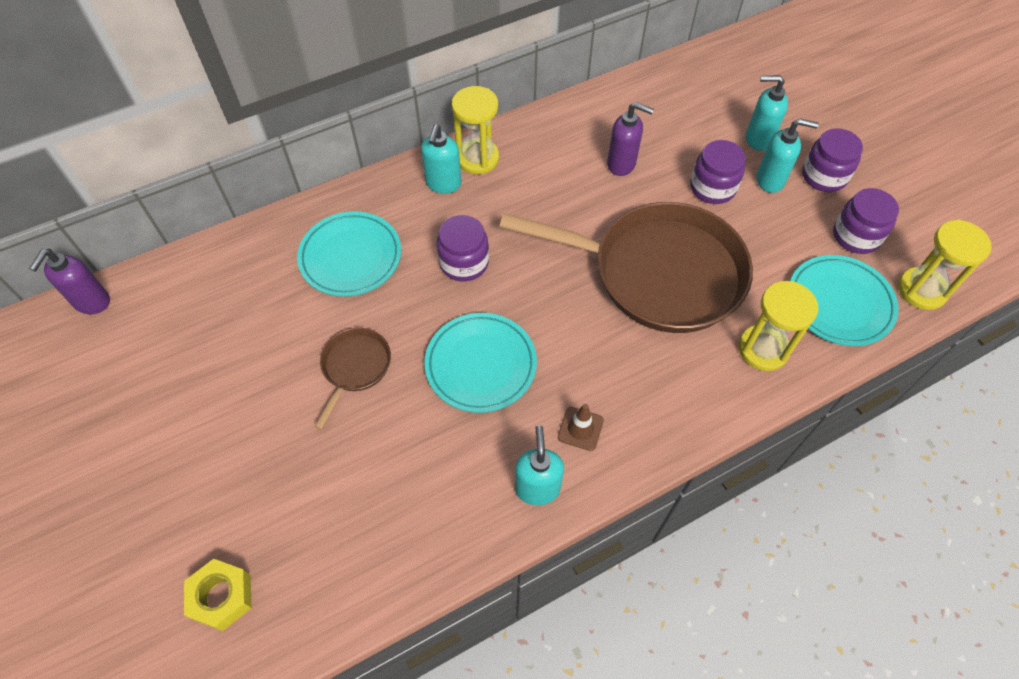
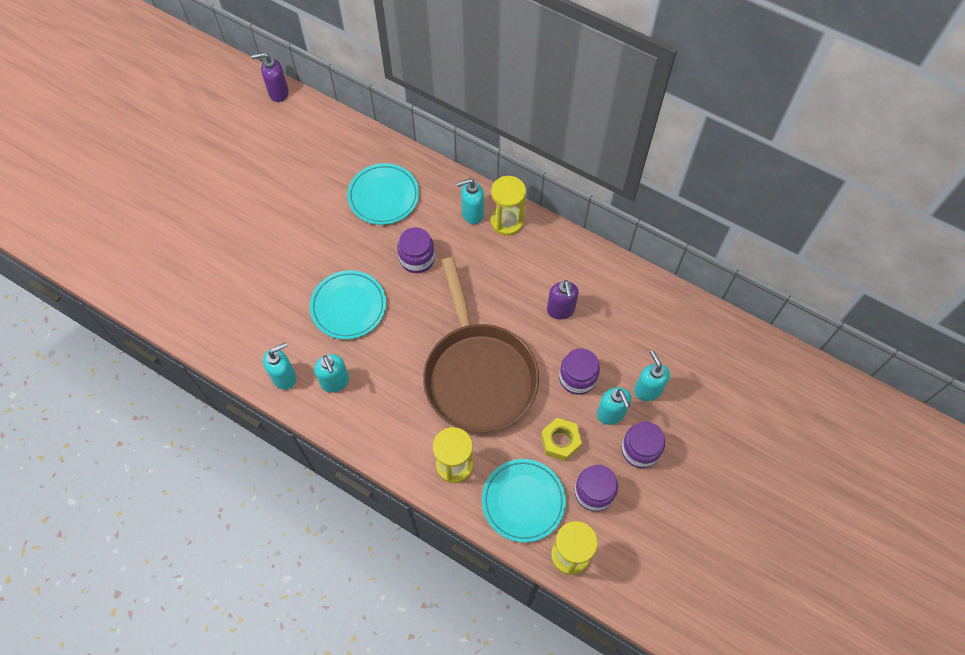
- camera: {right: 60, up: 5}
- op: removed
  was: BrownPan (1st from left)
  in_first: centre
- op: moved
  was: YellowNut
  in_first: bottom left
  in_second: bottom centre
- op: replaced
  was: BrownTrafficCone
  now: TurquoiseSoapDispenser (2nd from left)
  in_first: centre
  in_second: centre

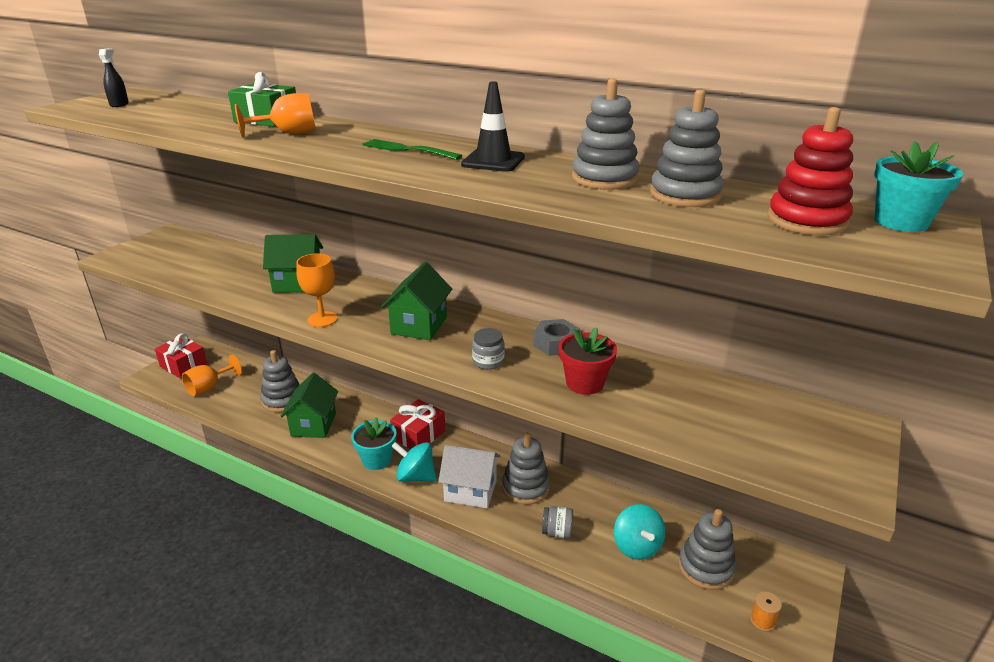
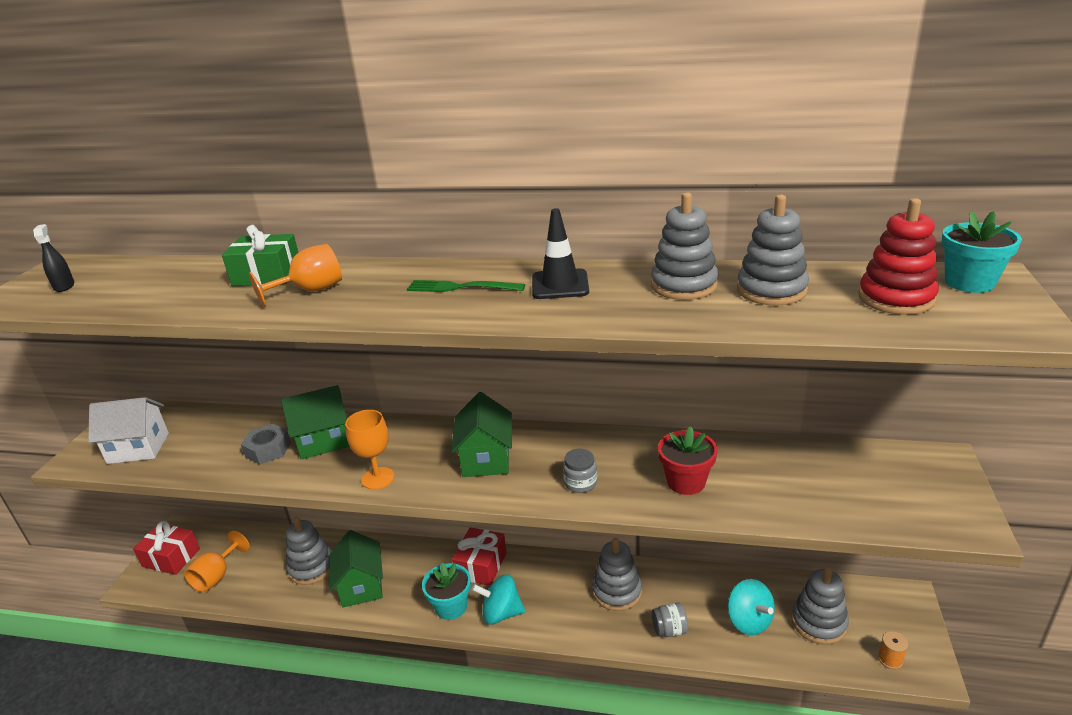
- camera: {right: -15, up: 0}
- op: moved
  was: WhiteHouse
  in_first: bottom centre
  in_second: middle left
- op: moved
  was: GreyNut
  in_first: centre
  in_second: middle left

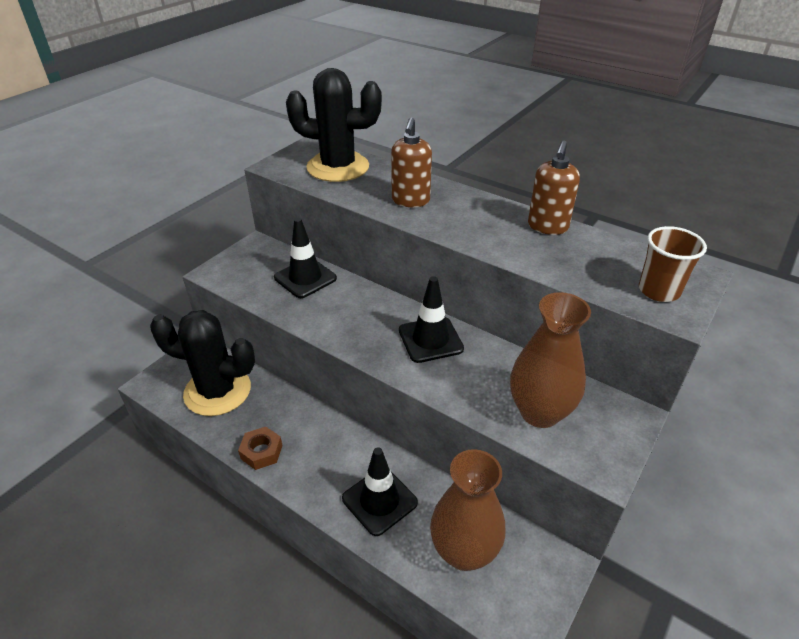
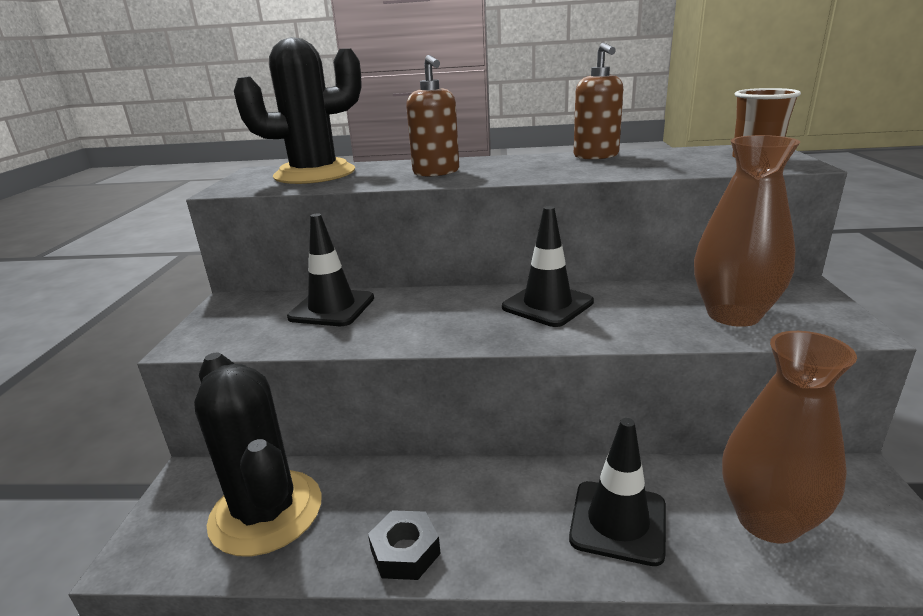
- camera: {right: -30, up: -15}
- op: recoloured
  was: BrownNut
  now: BlackNut
  in_first: bottom left
  in_second: bottom centre
- op: turned
  was: BlackCactus (1st from left)
  in_first: middle left
  in_second: bottom left
  clockwise: 75

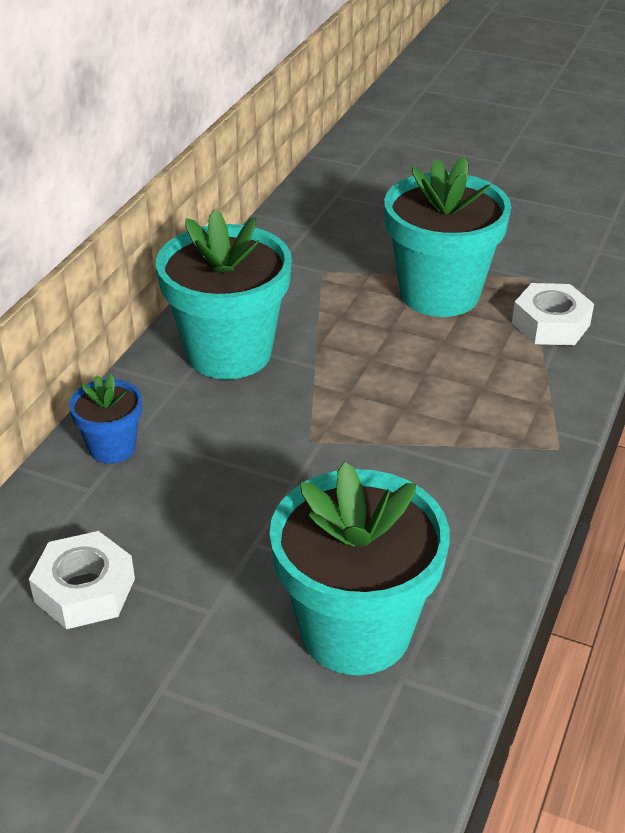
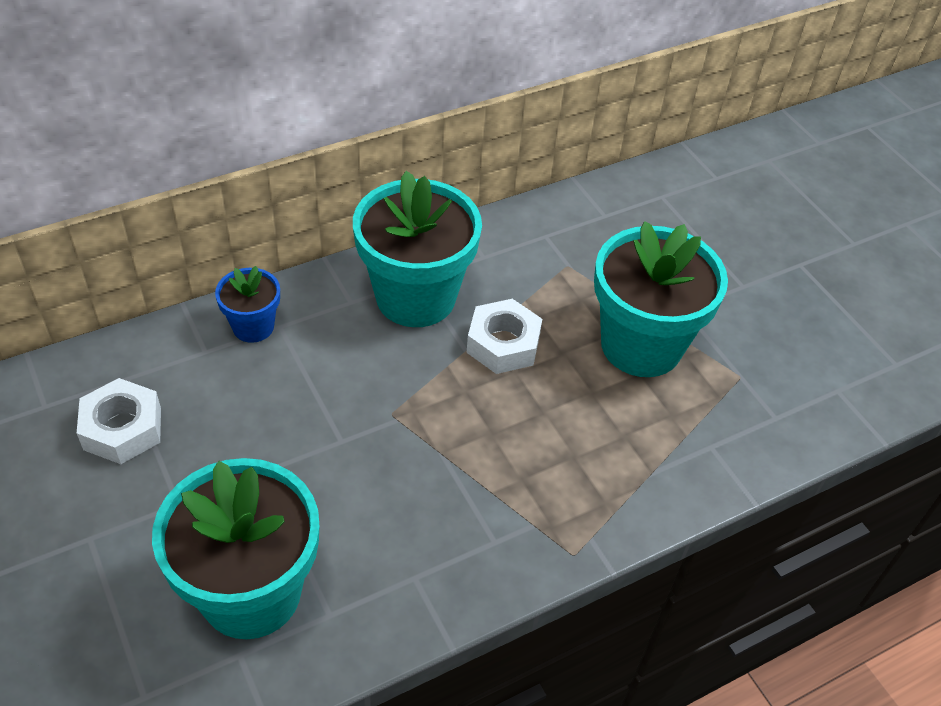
- camera: {right: 35, up: 10}
- op: moved
  was: WhiteNut (2nd from left)
  in_first: middle right
  in_second: centre

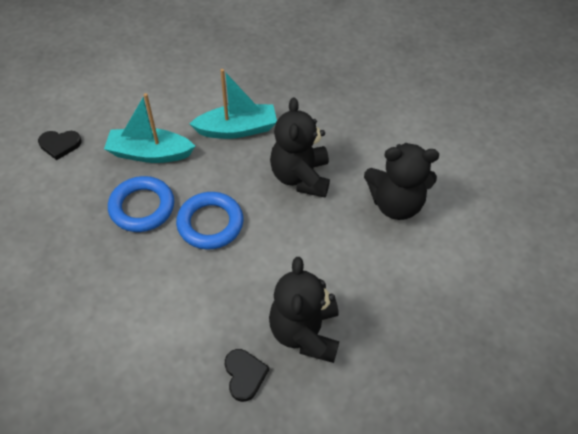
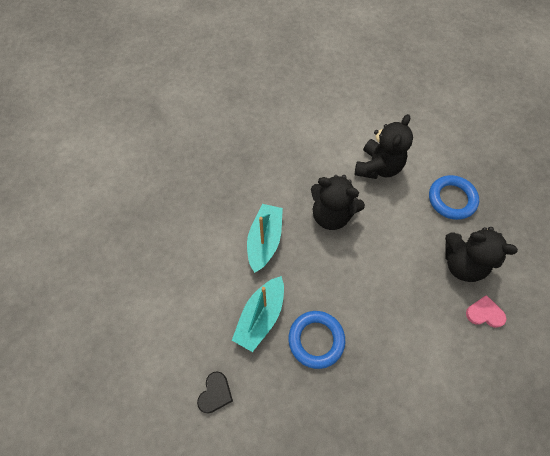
- camera: {right: -65, up: 10}
- op: moved
  was: BlueRing (2nd from left)
  in_first: centre
  in_second: middle right
- op: recoloured
  was: BlackHeart (2nd from left)
  now: PinkHeart
  in_first: bottom centre
  in_second: bottom right

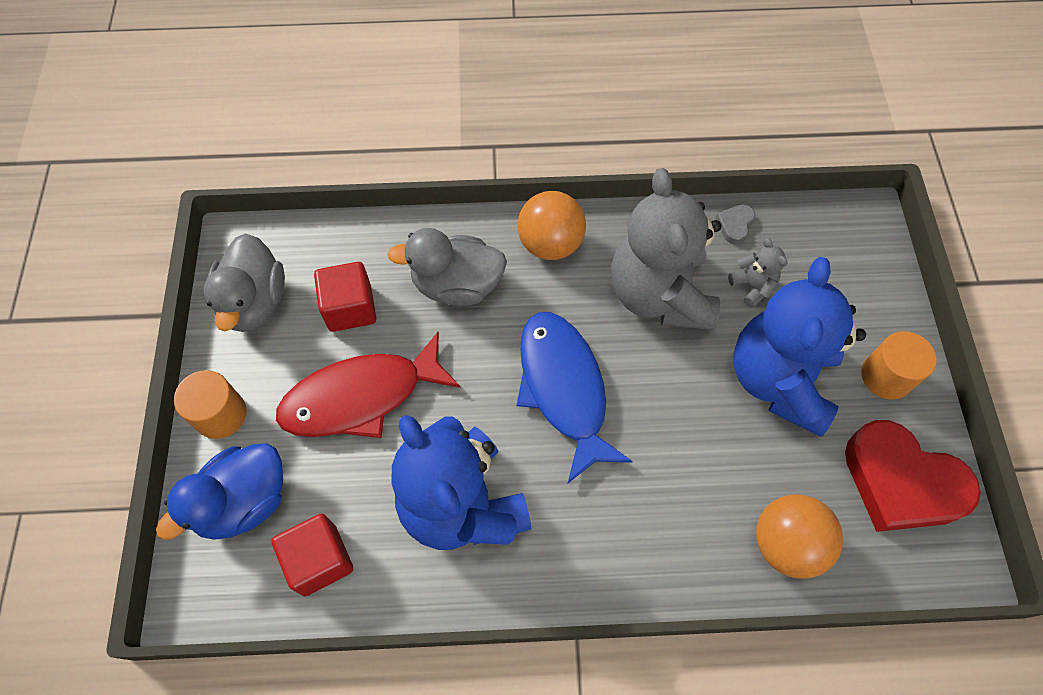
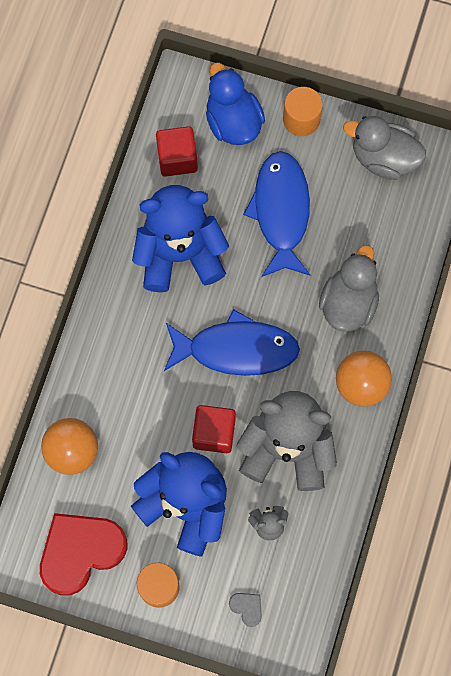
- camera: {right: 110, up: 10}
- op: moved
  was: RedCube (2nd from left)
  in_first: middle left
  in_second: centre
- op: moved
  was: GreyHeart
  in_first: top right
  in_second: bottom centre
- op: recoloured
  was: RedFish
  now: BlueFish (2nd from left)
  in_first: centre
  in_second: top centre

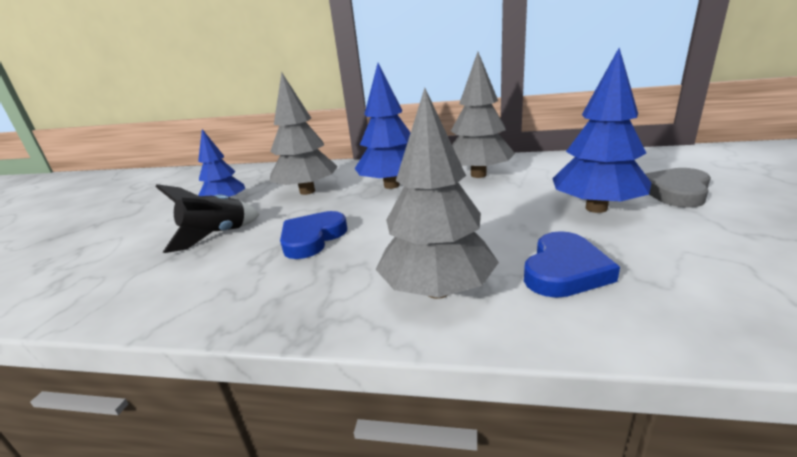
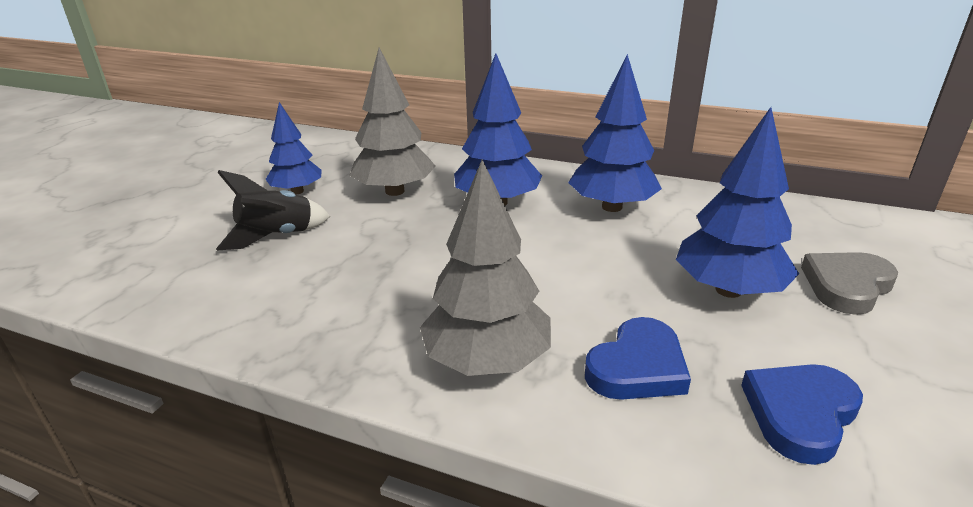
- camera: {right: 10, up: 5}
- op: moved
  was: BlueHeart (1st from left in the first image)
  now: BlueHeart (2nd from left)
  in_first: centre
  in_second: bottom right
- op: recoloured
  was: GreyTree (3rd from left)
  now: BlueTree (3rd from left)
  in_first: top centre
  in_second: top centre

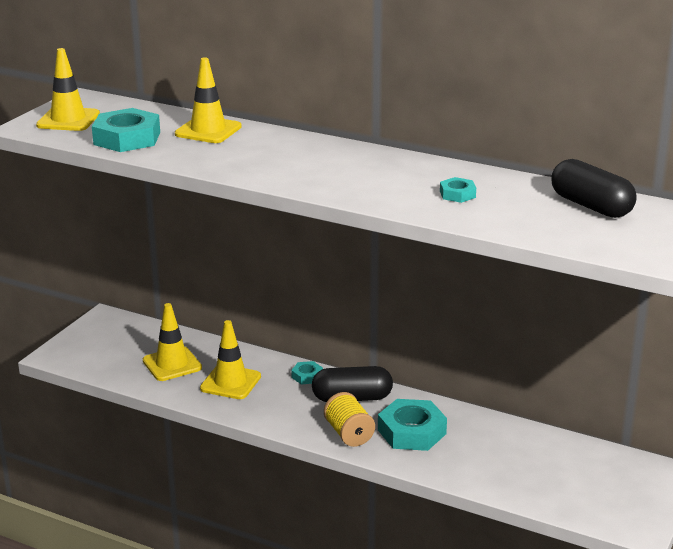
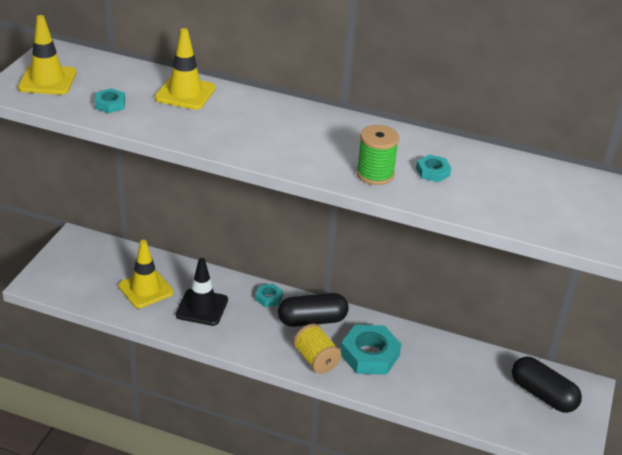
- camera: {right: -10, up: 10}
- op: added
  now: GreenSpool
  in_second: centre
- op: moved
  was: BlackCapsule (2nd from left)
  in_first: middle right
  in_second: bottom right
- op: recoloured
  was: YellowTrafficCone (4th from left)
  now: BlackTrafficCone
  in_first: centre
  in_second: middle left
- op: resized
  was: TurquoiseNut (1st from left)
  in_first: top left
  in_second: top left
  ratio: 0.49

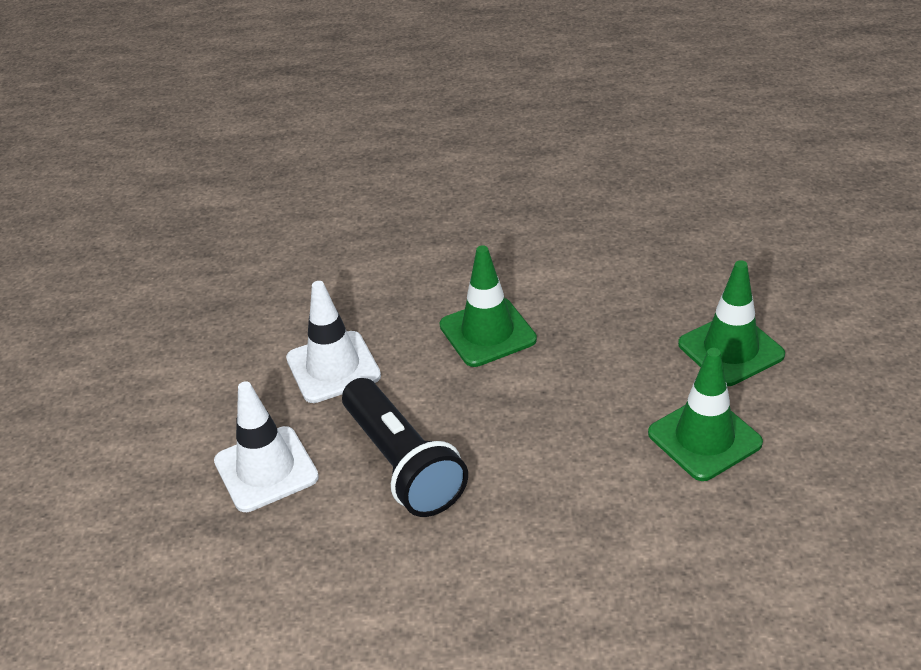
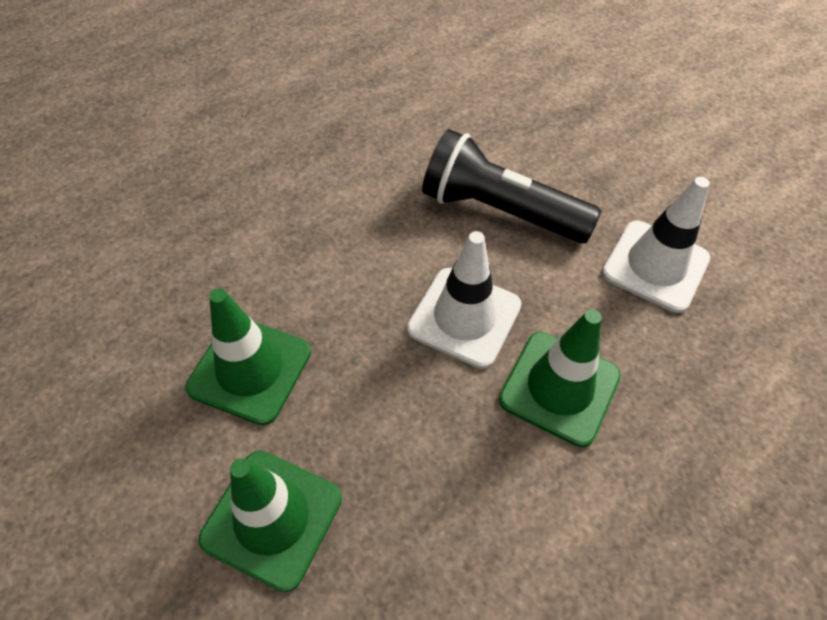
- camera: {right: 140, up: 15}
- op: moved
  was: WhiteTrafficCone (1st from left)
  in_first: middle left
  in_second: centre

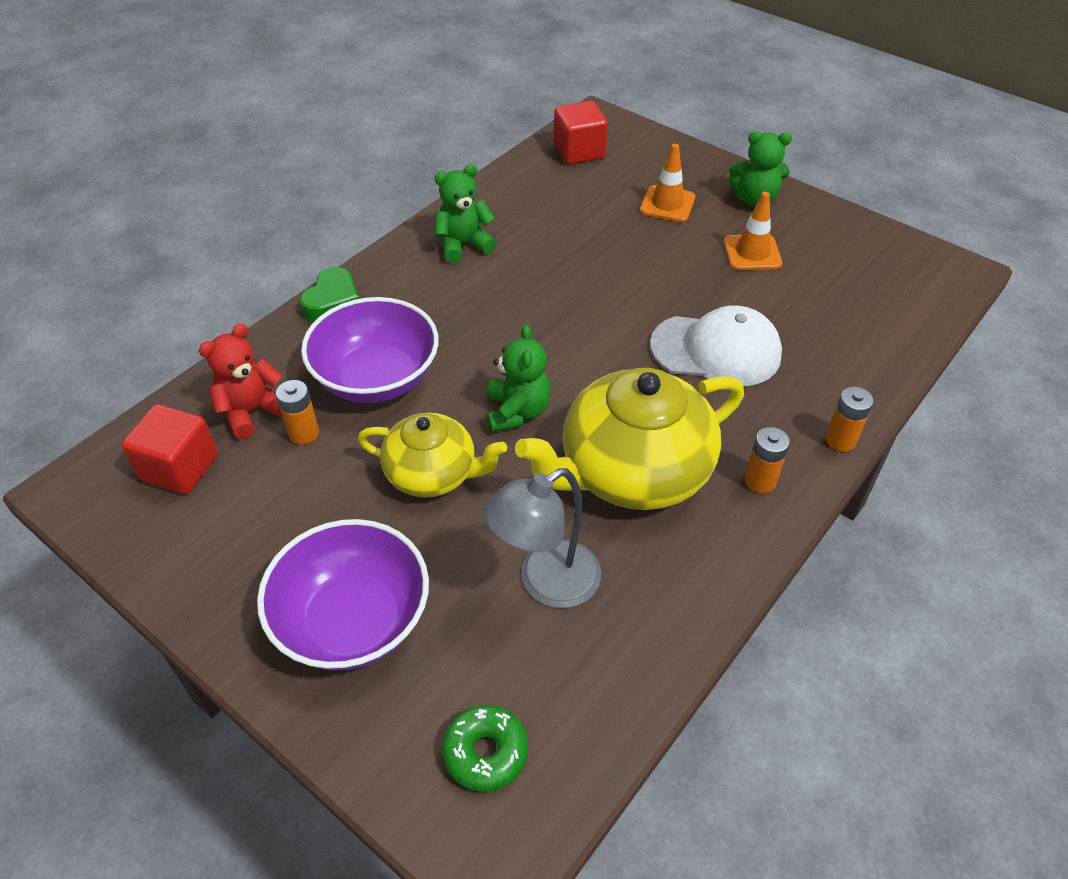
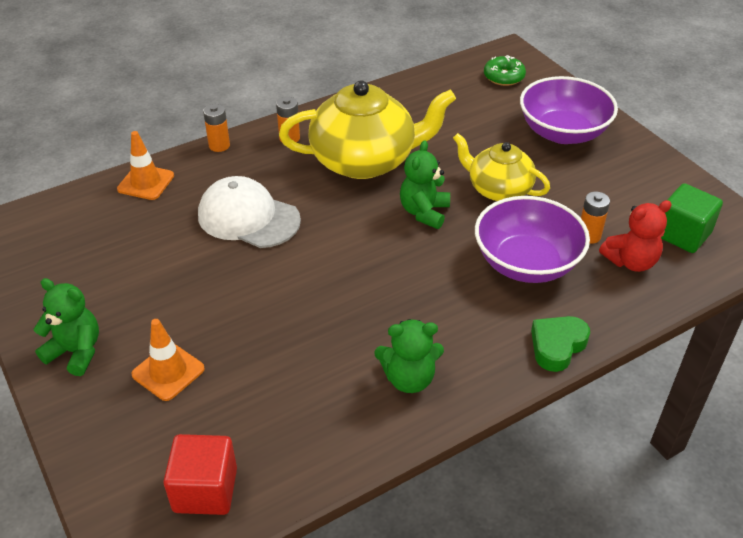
- camera: {right: -160, up: -5}
- op: removed
  was: GreyLamp
  in_first: centre
- op: moved
  was: OrangeTrafficCone (2nd from left in the first image)
  now: OrangeTrafficCone (1st from left)
  in_first: top right
  in_second: top left
- op: recoloured
  was: RedCube (1st from left)
  now: GreenCube
  in_first: middle left
  in_second: middle right

